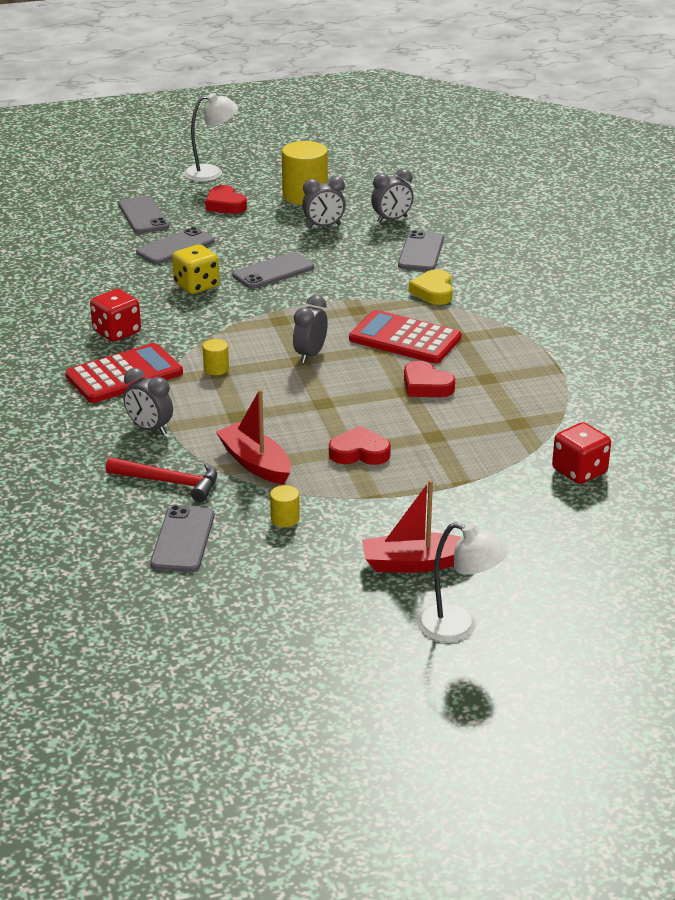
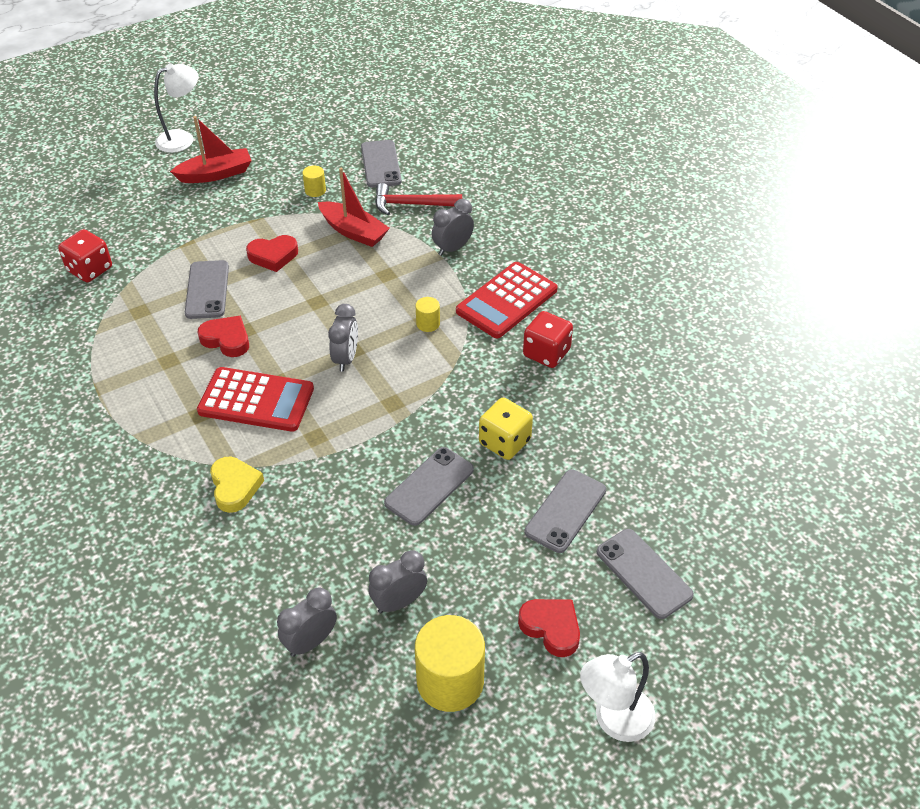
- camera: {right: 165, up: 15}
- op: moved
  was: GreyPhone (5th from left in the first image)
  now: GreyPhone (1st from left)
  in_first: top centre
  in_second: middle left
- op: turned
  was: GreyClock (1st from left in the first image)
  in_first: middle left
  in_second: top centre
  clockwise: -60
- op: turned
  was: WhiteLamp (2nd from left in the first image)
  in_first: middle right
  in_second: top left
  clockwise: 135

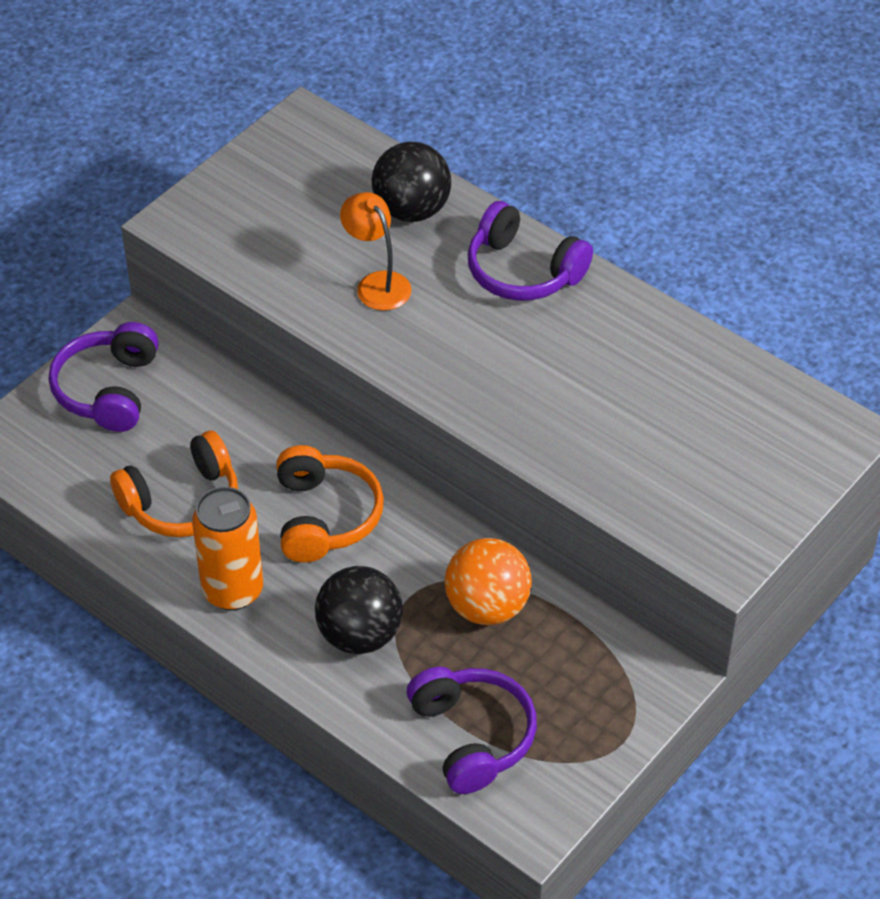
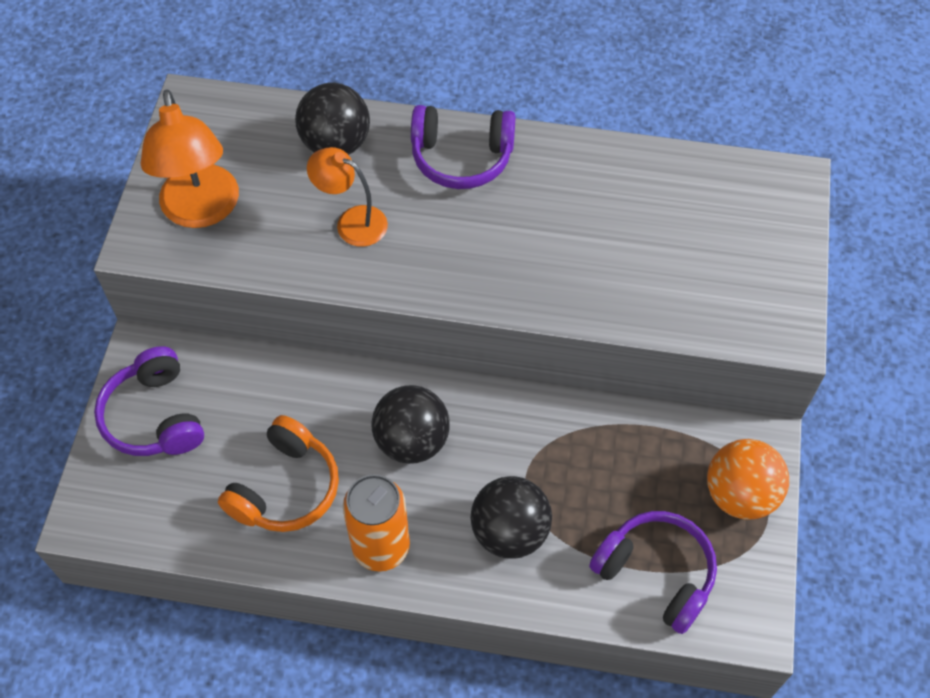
- camera: {right: -30, up: 10}
- op: added
  now: OrangeLamp (1st from left)
  in_second: top left
- op: moved
  was: OrangeBall
  in_first: centre
  in_second: bottom right
- op: replaced
  was: OrangeHeadphones (2nd from left)
  now: BlackBall (2nd from left)
  in_first: centre
  in_second: centre

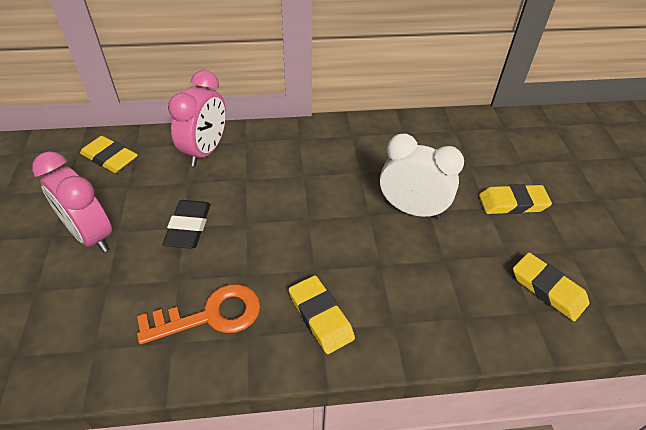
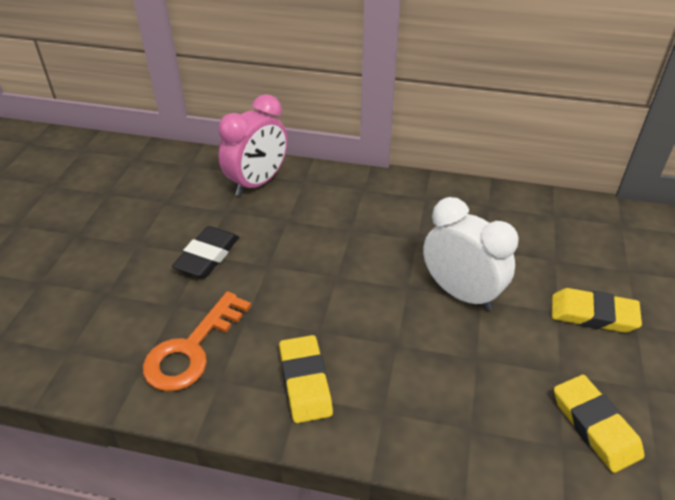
- camera: {right: 20, up: -5}
- op: removed
  was: PinkClock (1st from left)
  in_first: middle left
- op: removed
  was: YellowEraser (1st from left)
  in_first: middle left
- op: turned
  was: OrangeKey
  in_first: bottom left
  in_second: bottom left
  clockwise: 120

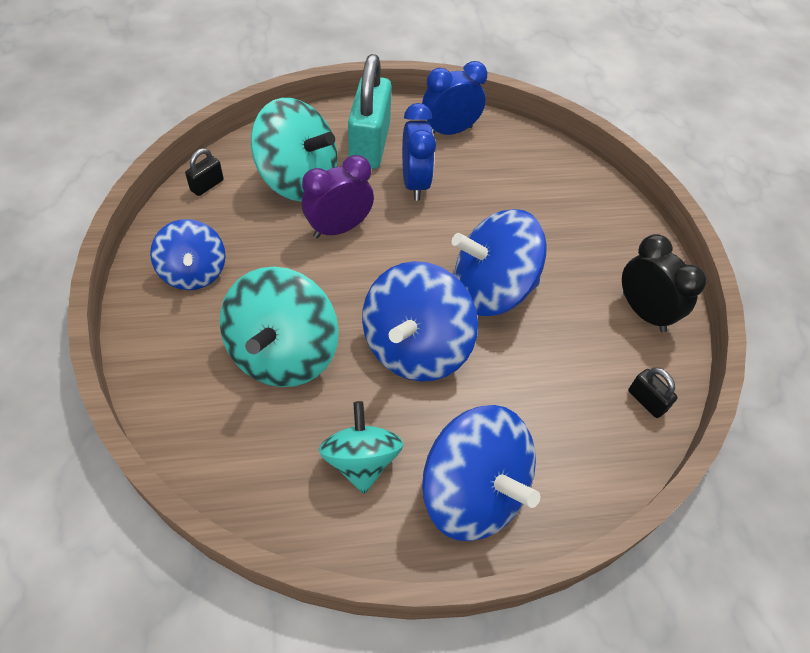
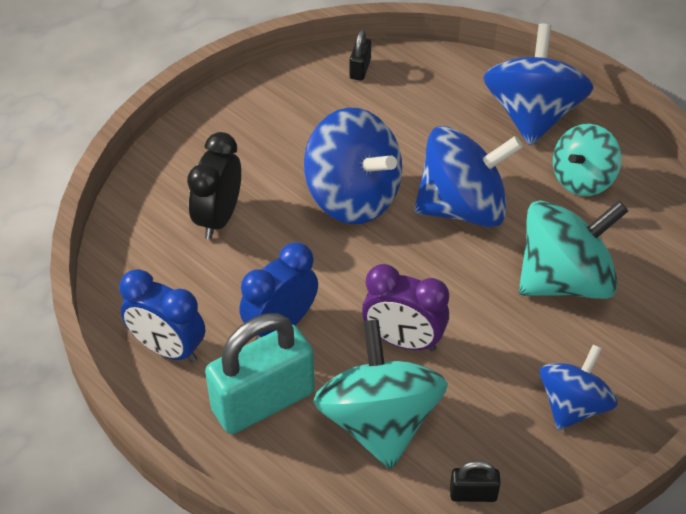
- camera: {right: -125, up: -5}
- op: moved
  was: BlackClock
  in_first: middle right
  in_second: middle left

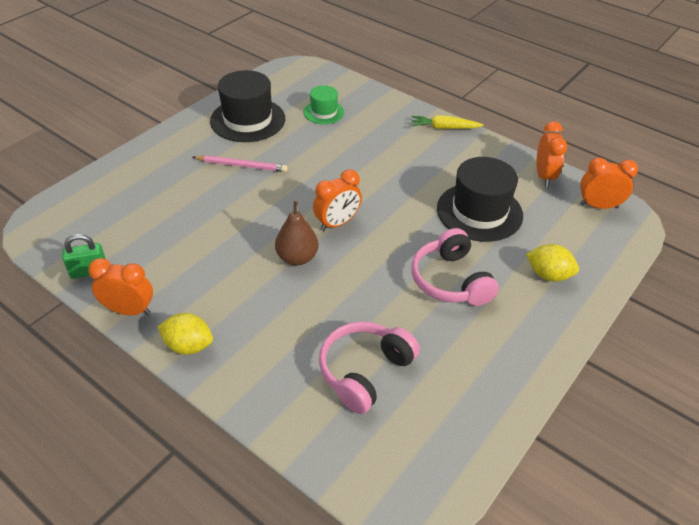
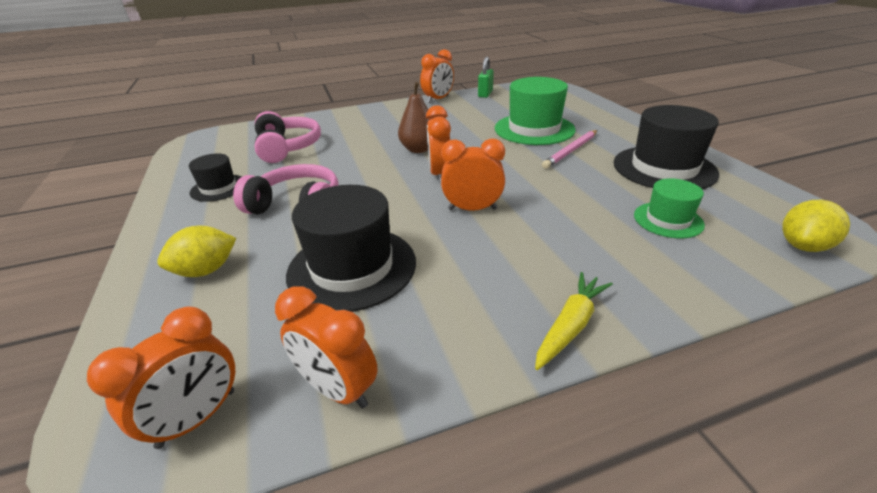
- camera: {right: 125, up: -10}
- op: added
  now: BlackHat (1st from left)
  in_second: middle left
- op: added
  now: OrangeClock (5th from left)
  in_second: centre
- op: added
  now: GreenHat (1st from left)
  in_second: top centre
- op: moved
  was: YellowLemon (1st from left in the first image)
  now: YellowLemon (2nd from left)
  in_first: middle left
  in_second: middle right

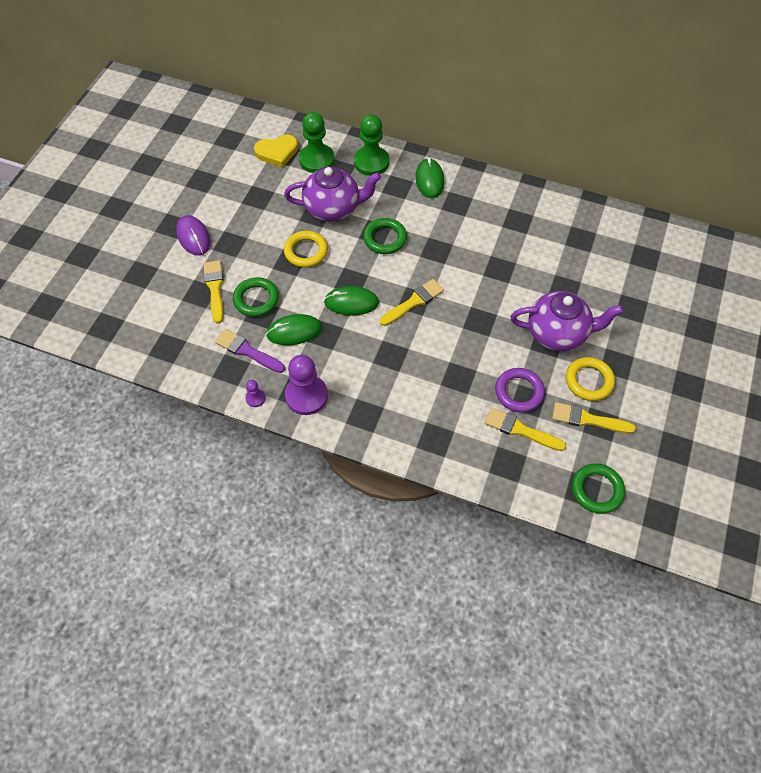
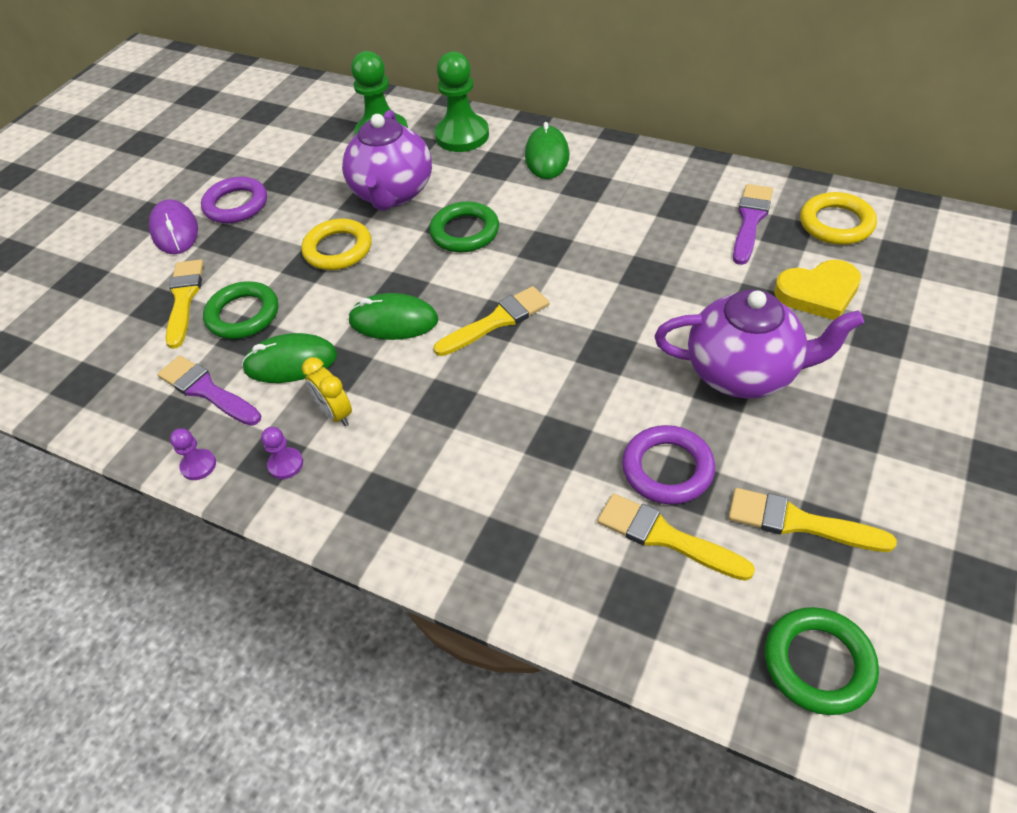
- camera: {right: 10, up: -10}
- op: added
  now: PurpleRing (1st from left)
  in_second: top left
- op: added
  now: YellowClock
  in_second: middle left
- op: added
  now: PurpleBrush (2nd from left)
  in_second: top right
- op: moved
  was: YellowHeart
  in_first: top centre
  in_second: middle right
- op: moved
  was: YellowRing (2nd from left)
  in_first: middle right
  in_second: top right
- op: turned
  was: PurpleTeapot (1st from left)
  in_first: top centre
  in_second: top centre
  clockwise: 90
- op: resized
  was: PurplePawn (2nd from left)
  in_first: centre
  in_second: middle left
  ratio: 0.46

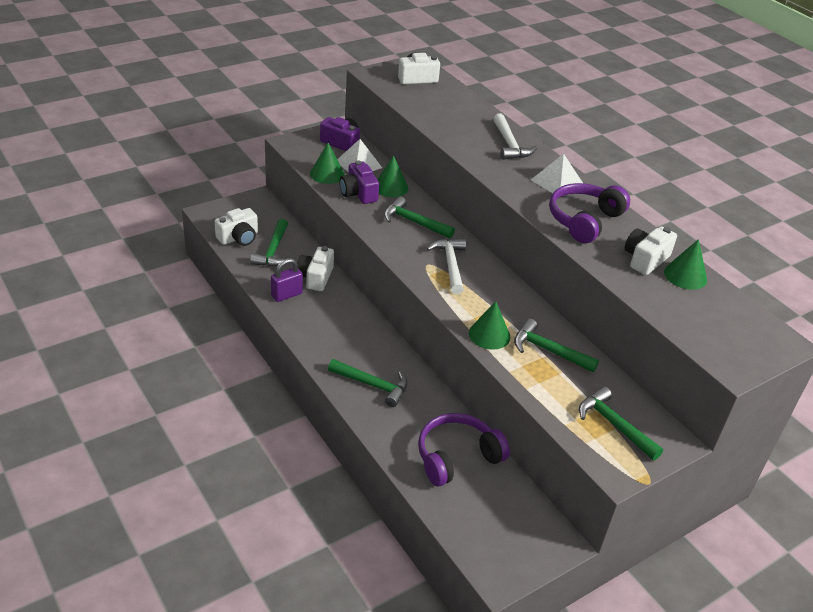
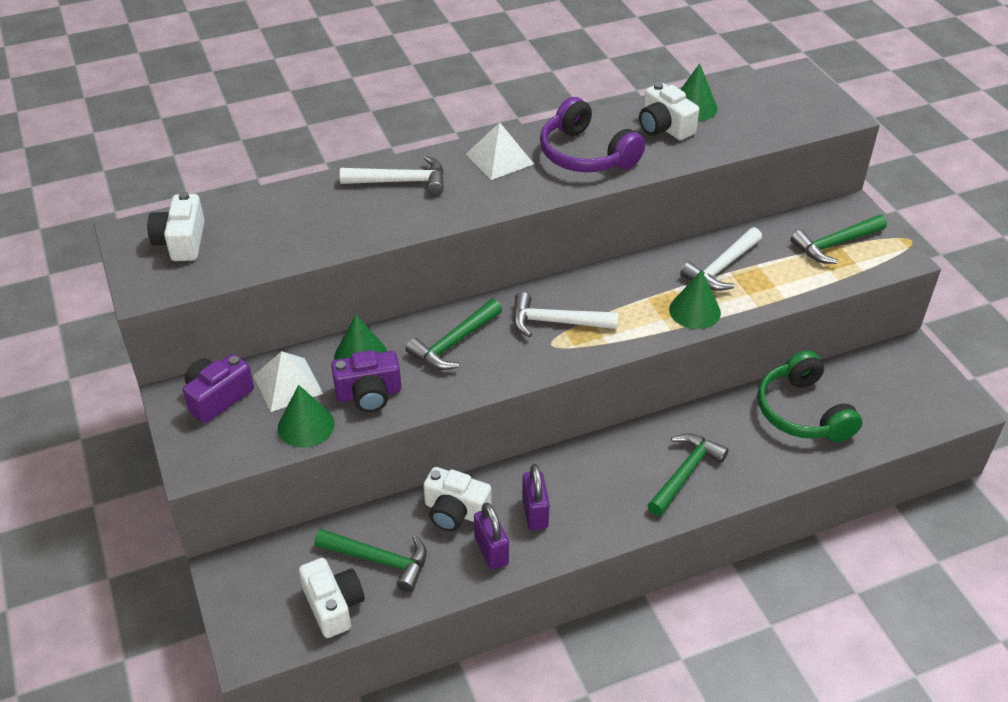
- camera: {right: -75, up: 5}
- op: added
  now: PurplePadlock (2nd from left)
  in_second: bottom centre
- op: recoloured
  was: PurpleHeadphones (1st from left)
  now: GreenHeadphones
  in_first: bottom centre
  in_second: middle right
- op: recoloured
  was: GreenHammer (4th from left)
  now: WhiteHammer (3rd from left)
  in_first: middle right
  in_second: middle right

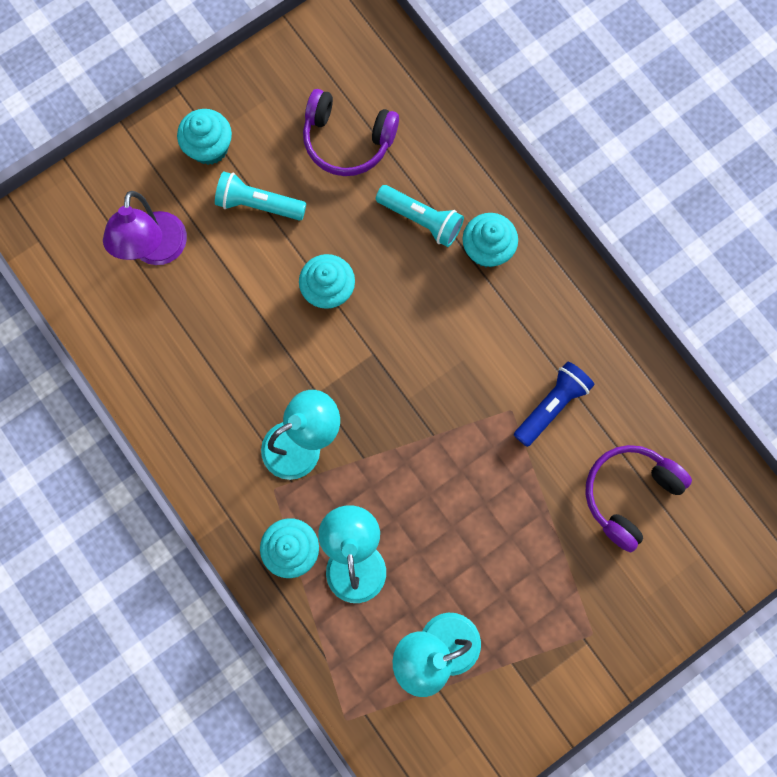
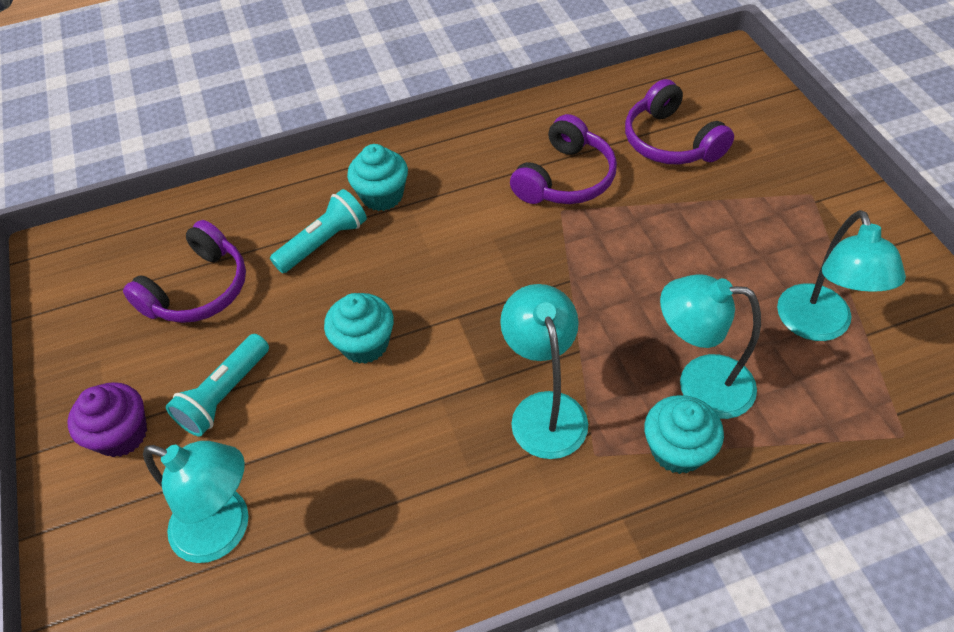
- camera: {right: -70, up: -25}
- op: replaced
  was: BlueFlashlight
  now: PurpleHeadphones (2nd from left)
  in_first: middle right
  in_second: top centre
- op: recoloured
  was: PurpleLamp
  now: TurquoiseLamp (1st from left)
  in_first: top left
  in_second: bottom left
- op: recoloured
  was: TurquoiseCupcake (1st from left)
  now: PurpleCupcake
  in_first: top left
  in_second: middle left

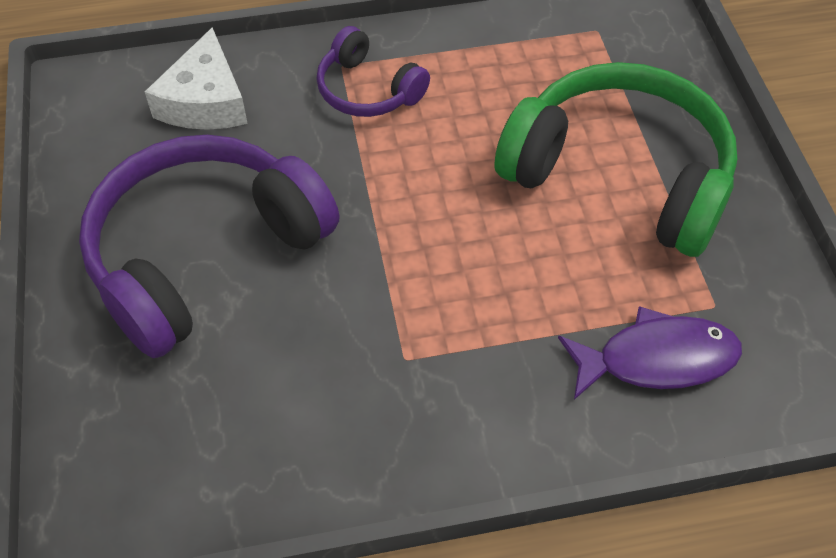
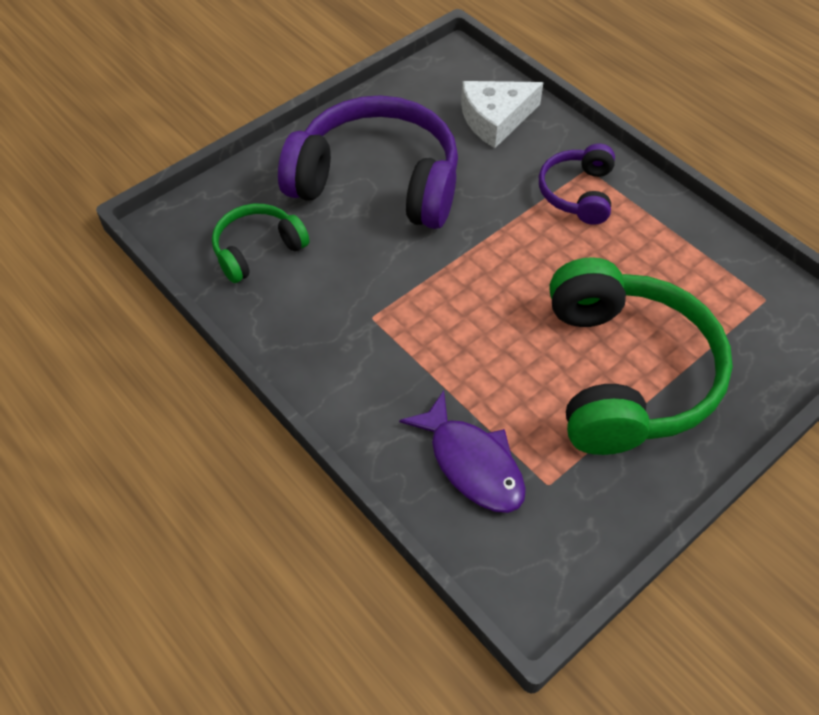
- camera: {right: 60, up: 0}
- op: added
  now: GreenHeadphones (1st from left)
  in_second: middle left

